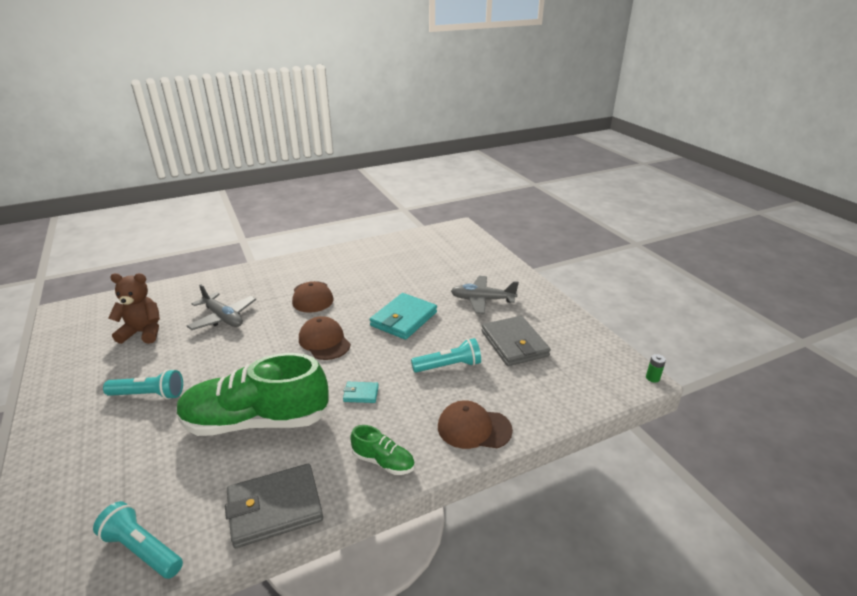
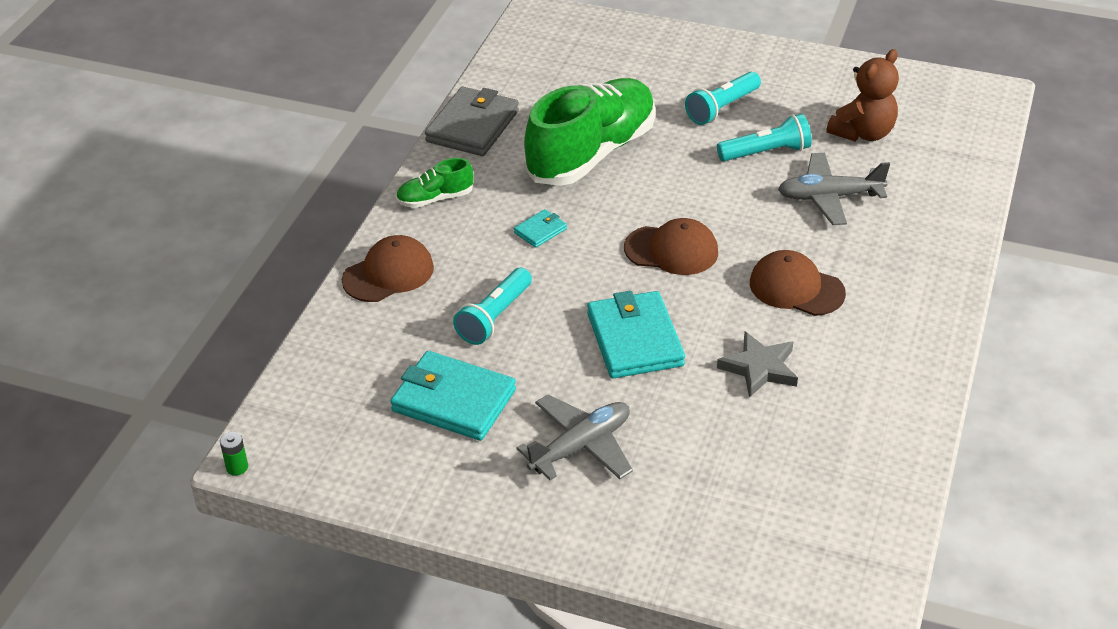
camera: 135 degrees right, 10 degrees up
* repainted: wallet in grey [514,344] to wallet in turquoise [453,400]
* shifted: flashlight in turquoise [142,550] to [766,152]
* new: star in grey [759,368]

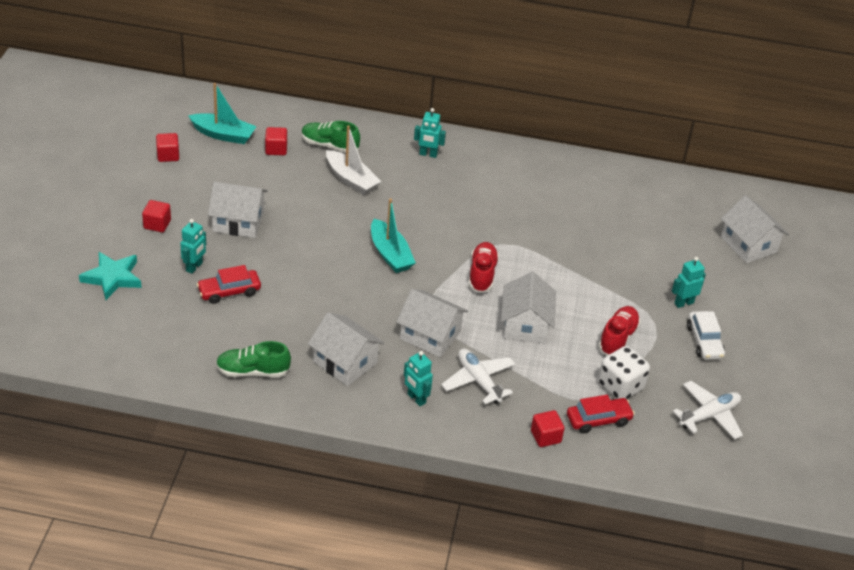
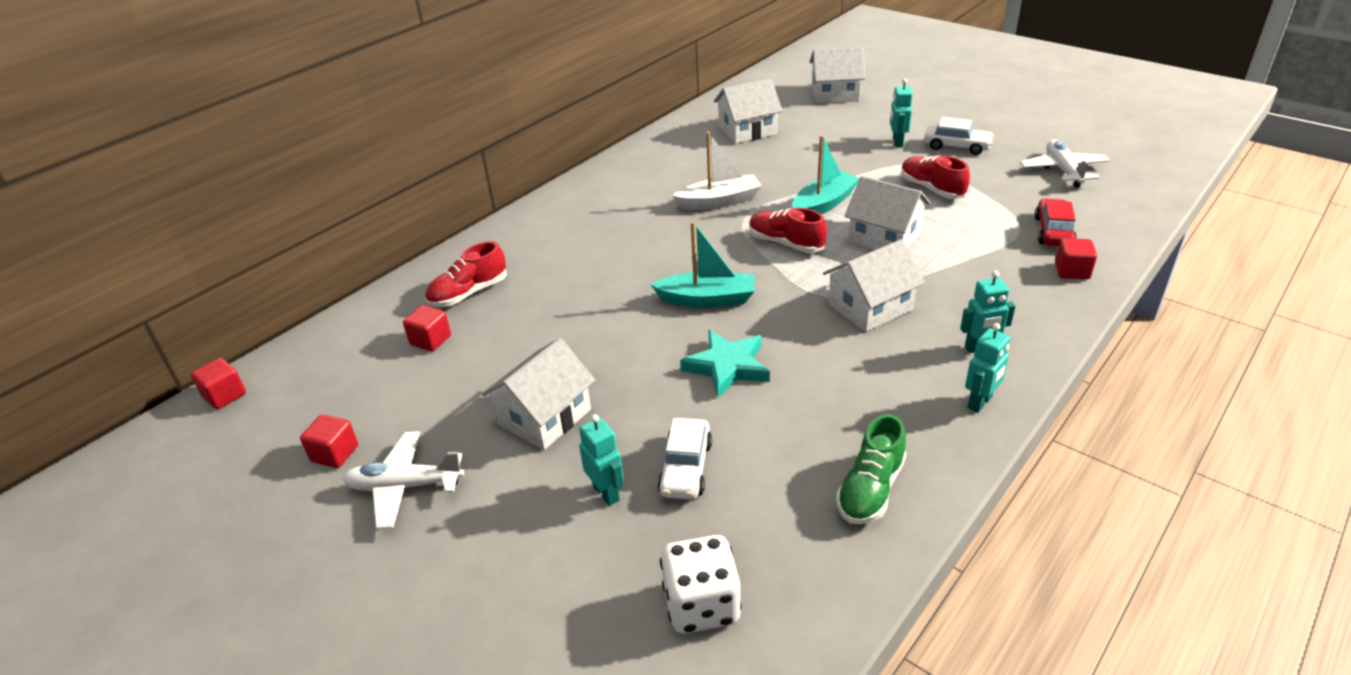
camera: 55 degrees left, 5 degrees down
* shifted: boat in turquoise [223,135] to [823,204]
* shifted: robot in turquoise [428,154] to [980,403]
* repainted: shoe in green [329,145] to shoe in red [468,293]
* shifted: boat in white [351,179] to [719,201]
* shifted: cube in red [157,224] to [225,396]
* shifted: star in turquoise [112,278] to [727,367]
* repainted: car in red [229,291] to car in white [685,468]
* shifted: house in white [345,362] to [747,130]
* shifted: dice in white [620,386] to [701,605]
* shifted: plane in white [478,381] to [405,486]

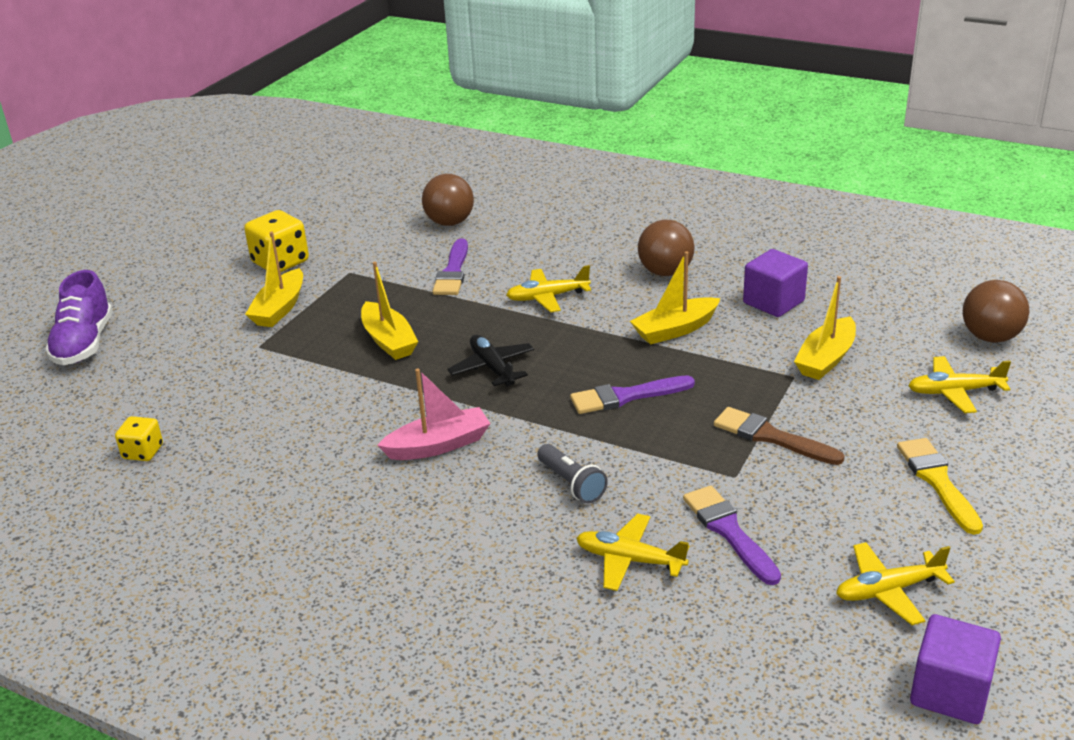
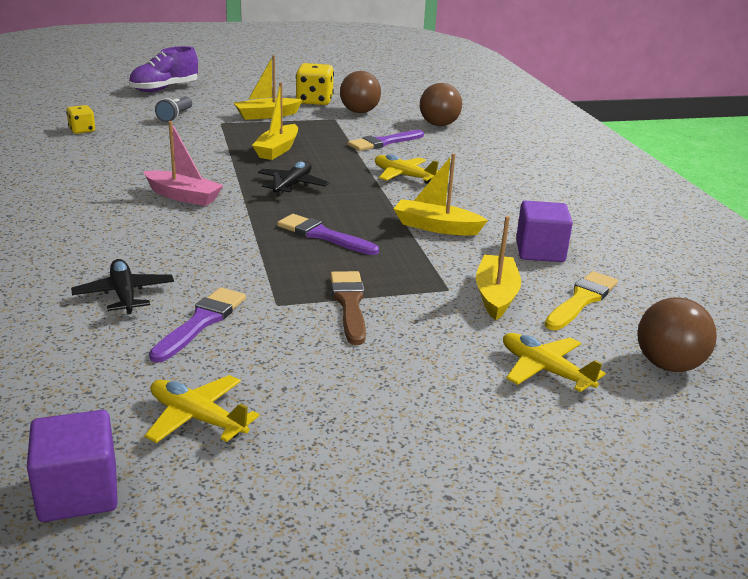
camera: 45 degrees right, 5 degrees down
* shifted: ball in brown [665,272] to [359,112]
* rotated: boat in yellow [826,359] = [496,295] 105 degrees clockwise
* shifted: brush in yellow [937,481] to [581,300]
* shifted: flashlight in grey [571,484] to [175,116]
* repainted: plane in yellow [629,560] to plane in black [124,294]

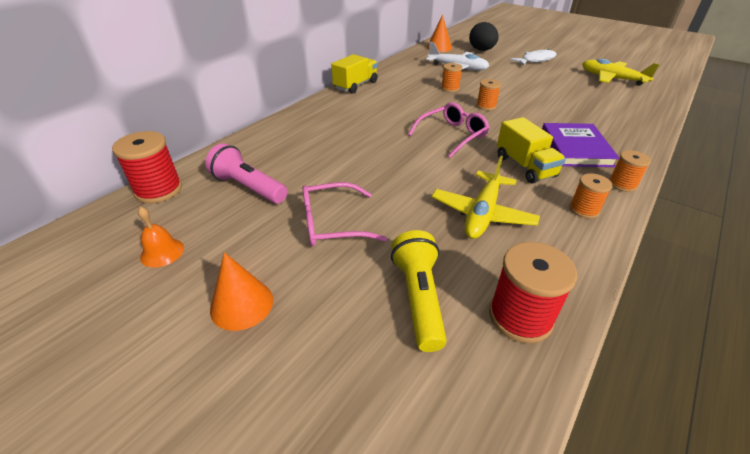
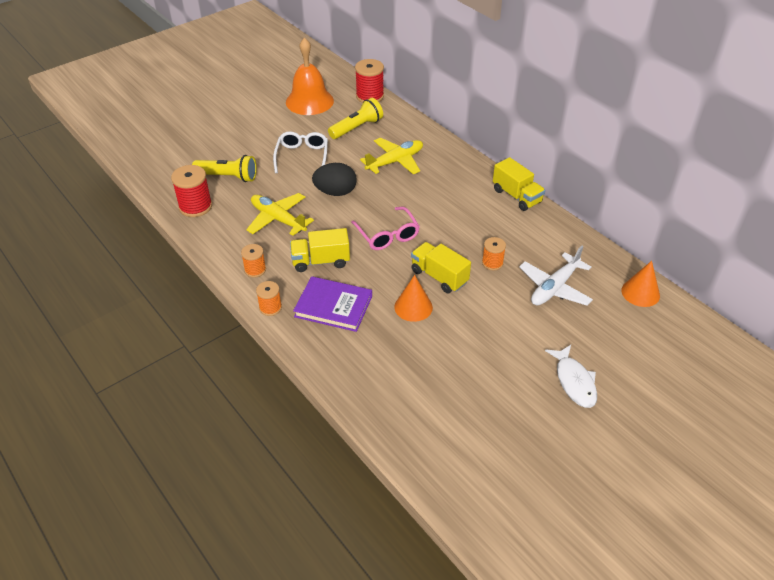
camera: 105 degrees right, 5 degrees up
* shifted: egg in black [481,50] to [335,192]
* shifted: plane in yellow [612,79] to [395,161]
* swapped: spool in orange [486,106] to truck in yellow [439,276]
* repainted: flashlight in pink [248,187] to flashlight in yellow [357,128]
* repainted: glasses in pink [332,224] to glasses in white [302,156]
* scaled: bell in orange [162,252] = [309,101] x2.21
* shifted: cone in orange [242,304] to [413,307]

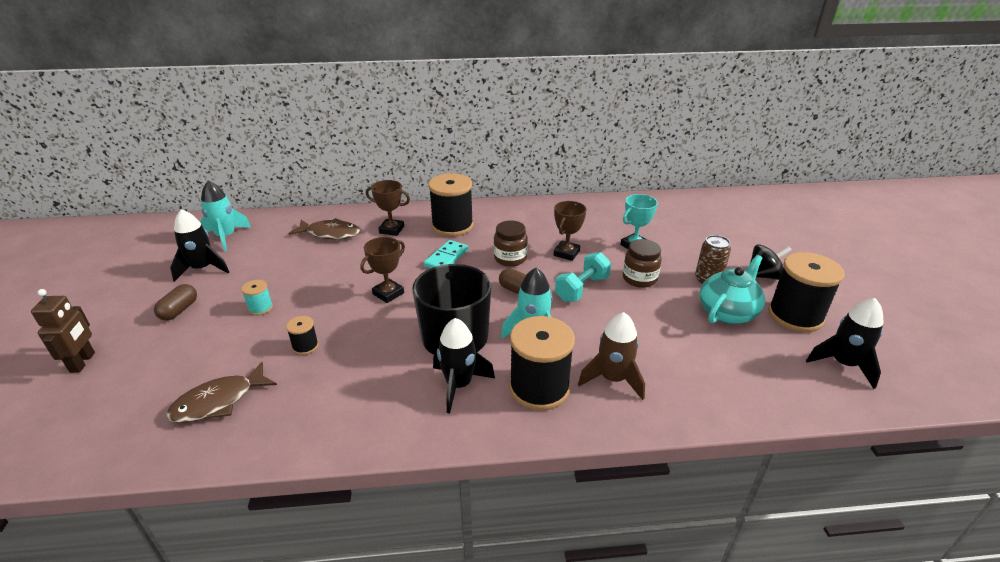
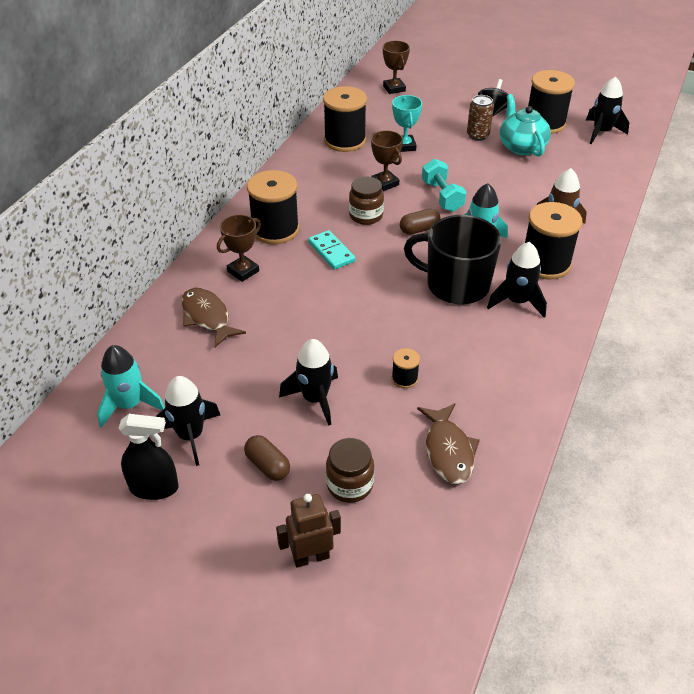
camera: 60 degrees left, 10 degrees up
* rotated: fish in brown [330,234] = [207,317] 75 degrees counterclockwise
* shifted: trophy in brown [388,293] to [394,88]
* shifted: jar in brown [639,279] to [350,485]
* swapped: spool in turquoise [260,308] to rocket in black [315,399]
* rotated: robot in brown [83,362] = [311,557] 45 degrees counterclockwise
* new: spool in black [345,140]
* new: spray bottle in black [154,487]

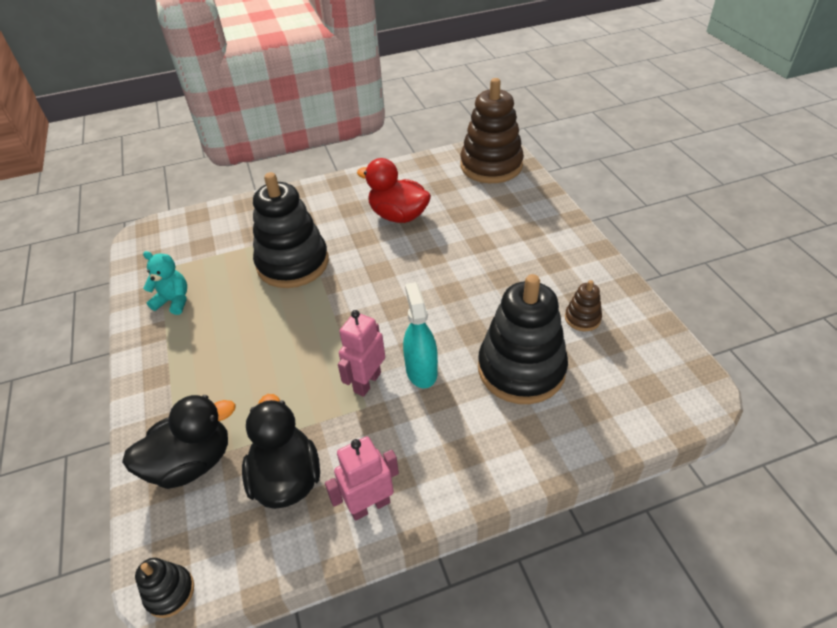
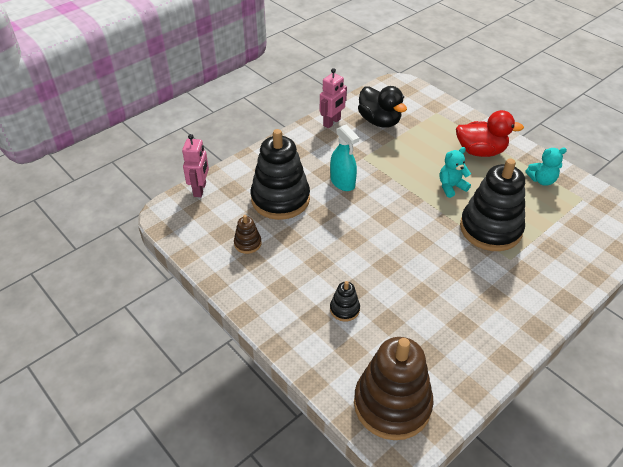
camera: 155 degrees right, 0 degrees up
* shifted: duck in red [398,216] to [480,151]
* shifted: robot in pink [367,382] to [200,189]
* gone: duck in black [192,462]
* shifted: stacking toy in black [170,592] to [344,309]
* new: teddy bear in turquoise [451,187]

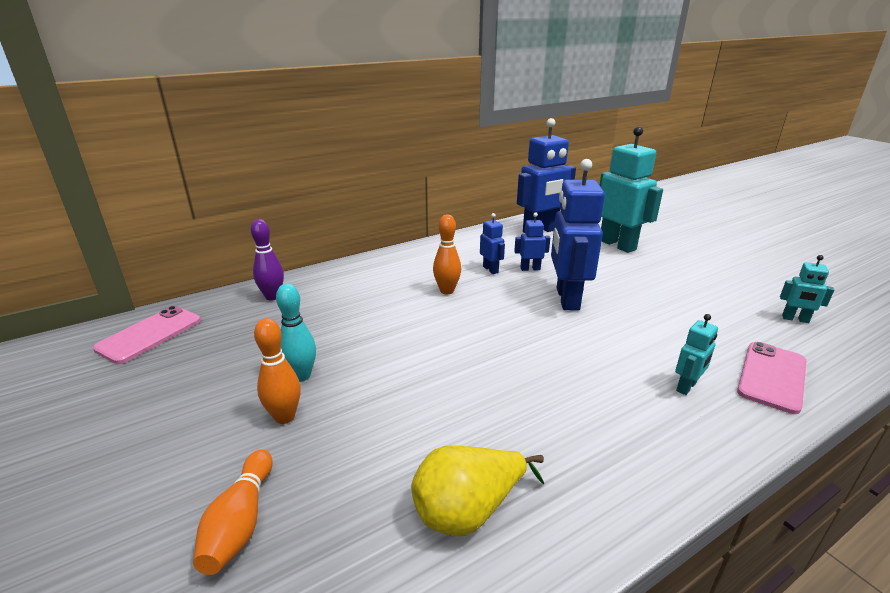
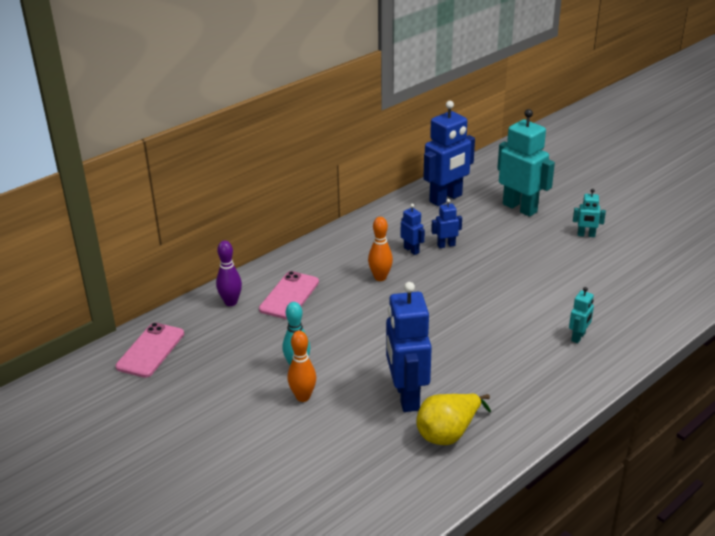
camera: 10 degrees left, 5 degrees up
* shifted: robot in blue [567,299] to [406,396]
* shifted: robot in turquoise [795,319] to [586,235]
* shifted: phone in pink [772,376] to [289,296]
* gone: bowling pin in orange [240,522]

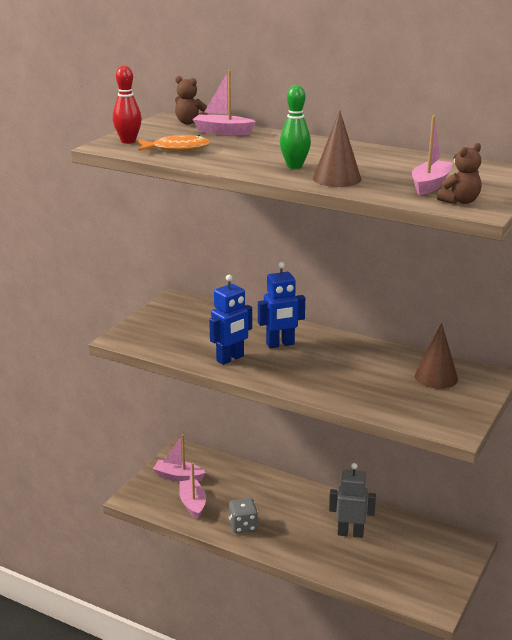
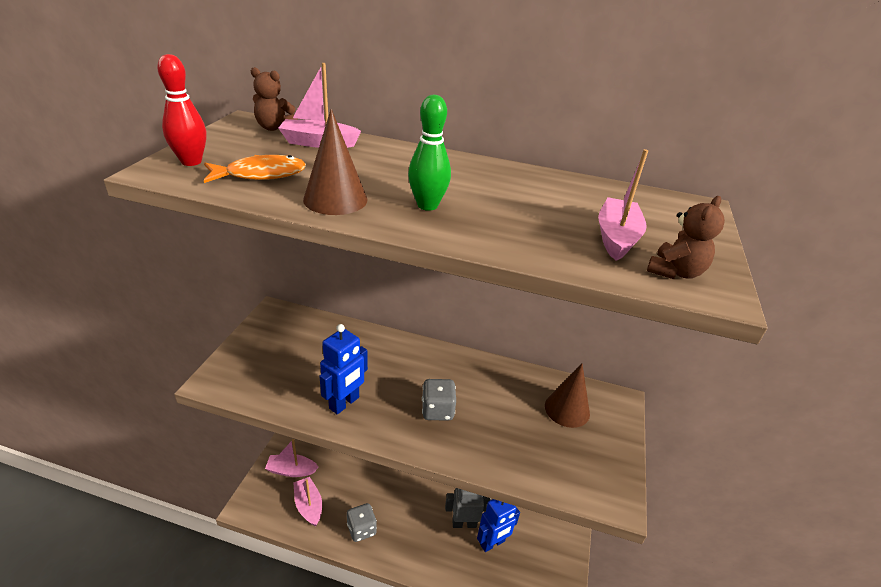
camera: 15 degrees left, 10 degrees up
* shifted: cone in brown [337,178] to [335,199]
* shifted: robot in blue [280,344] to [492,543]
* new: dice in grey [437,410]

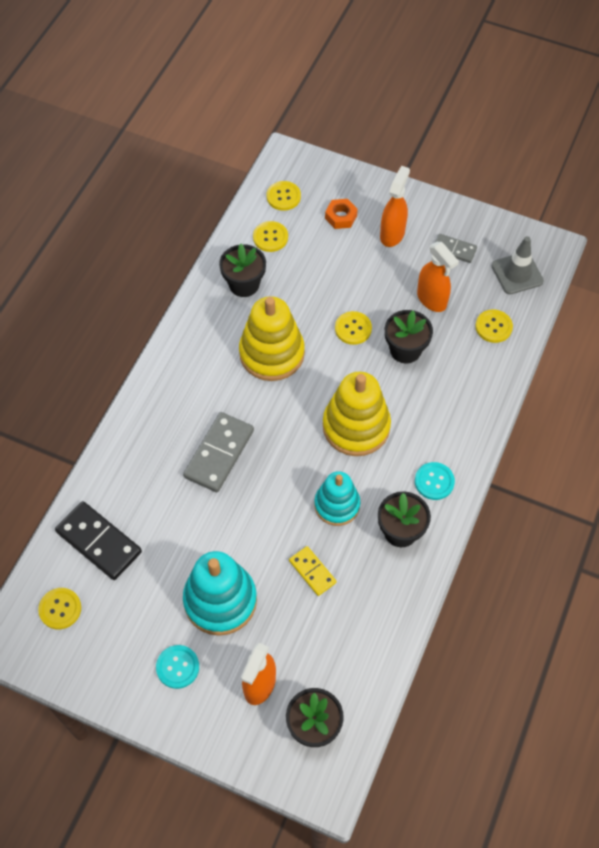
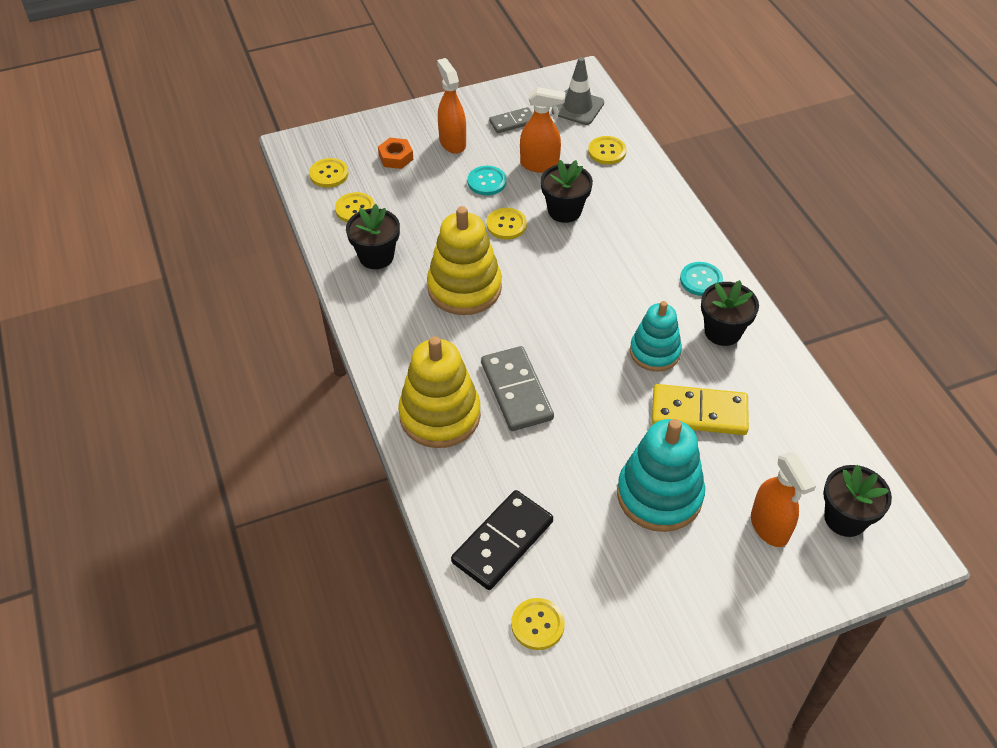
camera: 45 degrees left, 10 degrees down
* shifted: stacking toy in yellow [356,426] to [440,415]
* rotated: domino in black [99,542] = [502,542] 45 degrees counterclockwise
* scaled: domino in yellow [312,571] = [699,412] x1.73
* shifted: button in turquoise [177,667] to [487,182]

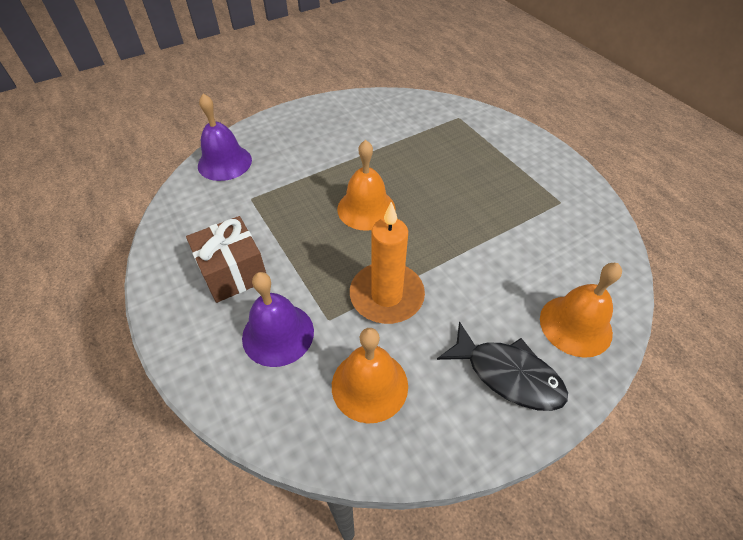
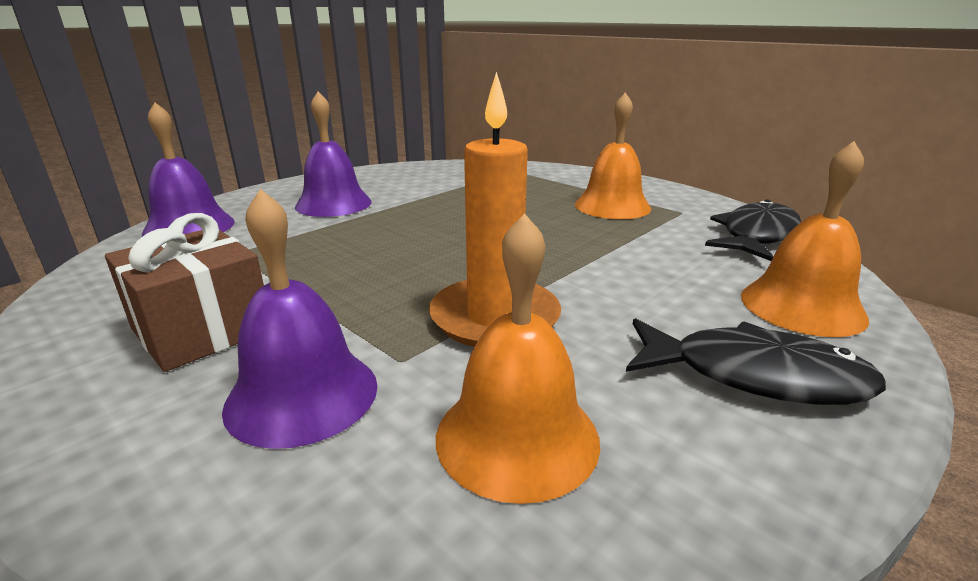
camera: 15 degrees left, 25 degrees down
* shifted: bell in orange [366,208] to [612,206]
* new: bell in purple [333,204]
* new: fish in black [756,235]

